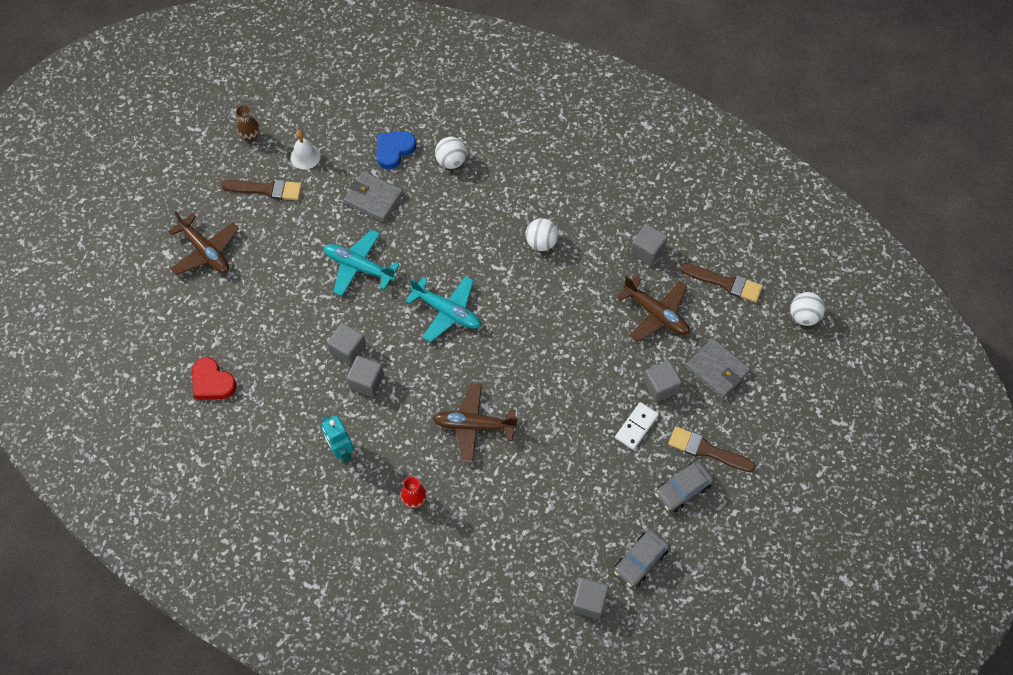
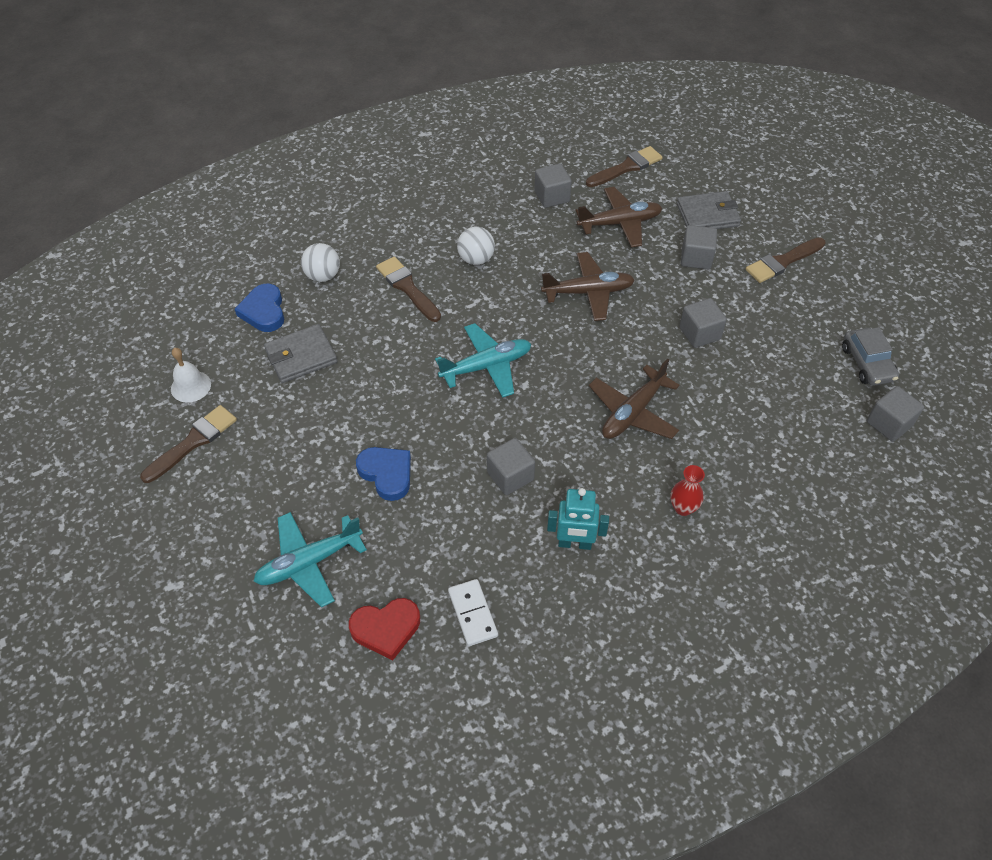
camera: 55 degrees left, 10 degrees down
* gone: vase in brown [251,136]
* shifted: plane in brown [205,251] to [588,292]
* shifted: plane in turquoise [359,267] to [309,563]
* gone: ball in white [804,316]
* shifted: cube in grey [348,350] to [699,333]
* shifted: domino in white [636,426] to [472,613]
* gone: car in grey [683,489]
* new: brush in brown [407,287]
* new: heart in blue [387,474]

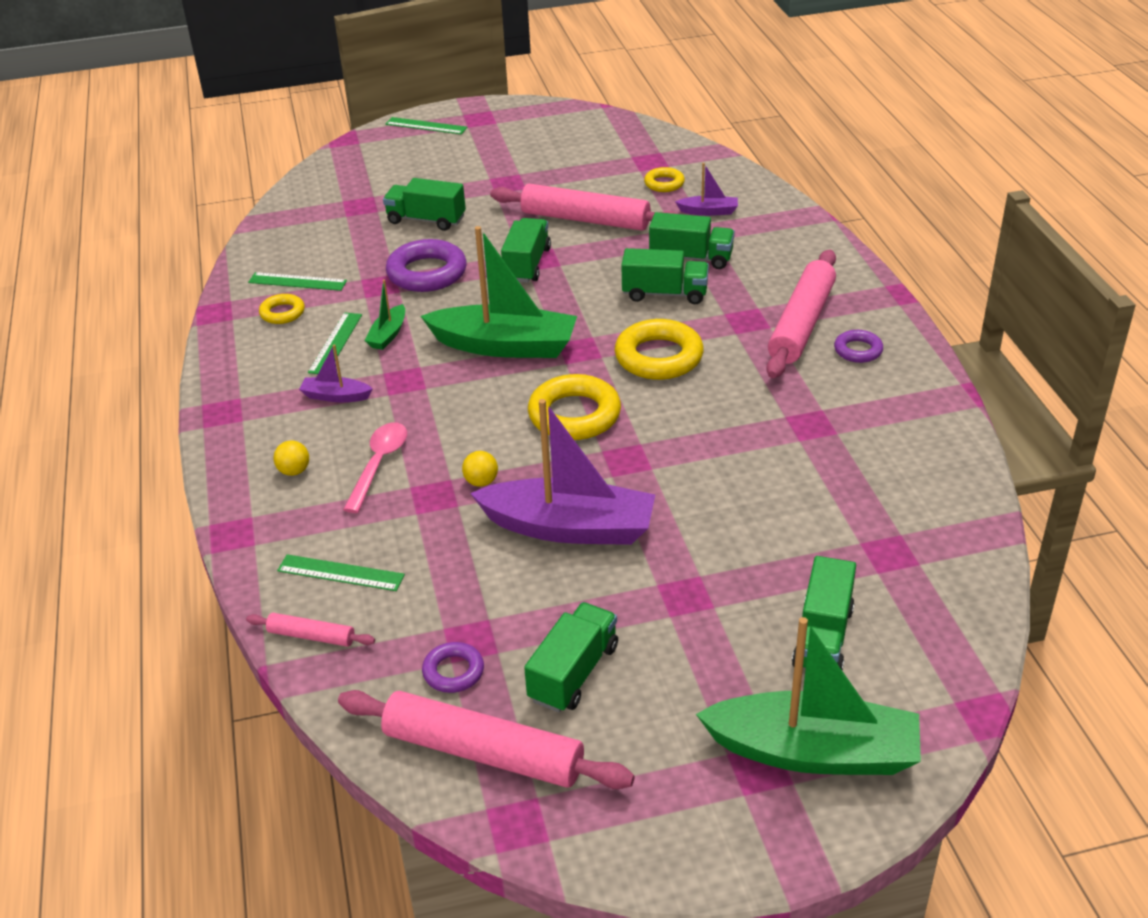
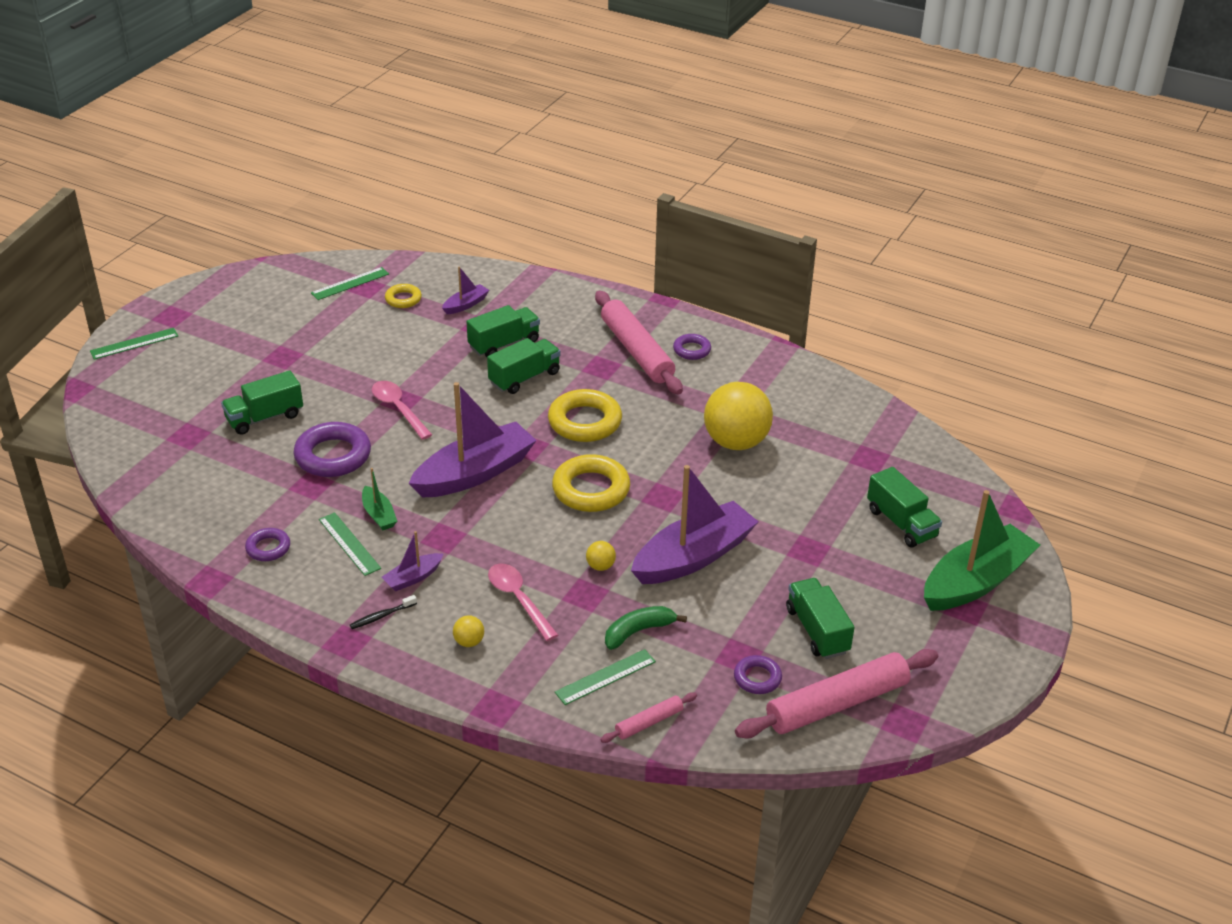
camera: 50 degrees left, 0 degrees up
* gone: rolling pin in pink [585,219]
* swapped: truck in green [527,264] to spoon in pink [398,409]
* repainted: boat in green [505,346] to boat in purple [475,473]
* shifted: ruler in green [297,282] to [350,283]
* repainted: ring in yellow [282,313] to ring in purple [268,548]
* new: ball in yellow [736,442]
* new: toothbrush in black [381,616]
* new: banana in green [638,631]

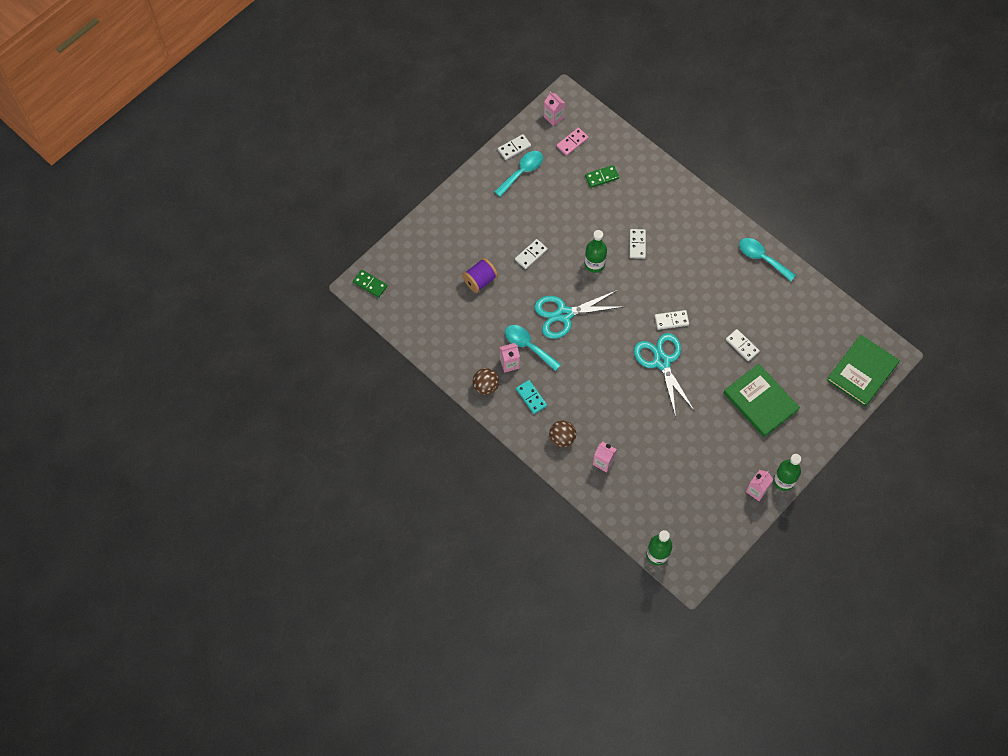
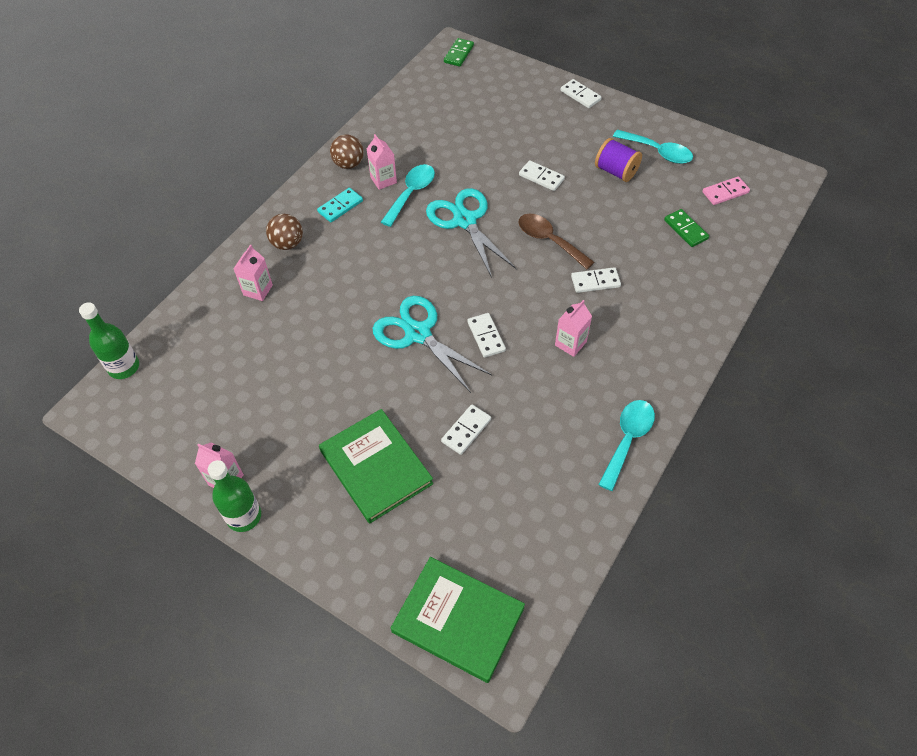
camera: 80 degrees right, 10 degrees down
* shifted: carton in pink [553,117] to [570,343]
* rotated: domino in pink [572,142] = [725,192] 60 degrees counterclockwise
* shifted: domino in white [514,148] to [580,95]
* swapped: bottle in green [594,264] to spoon in brown [549,240]
* shifted: spool in purple [480,280] to [616,171]
* rotated: scissors in turquoise [662,362] = [418,334] 105 degrees counterclockwise
* rotated: book in green [760,401] = [376,467] 75 degrees counterclockwise

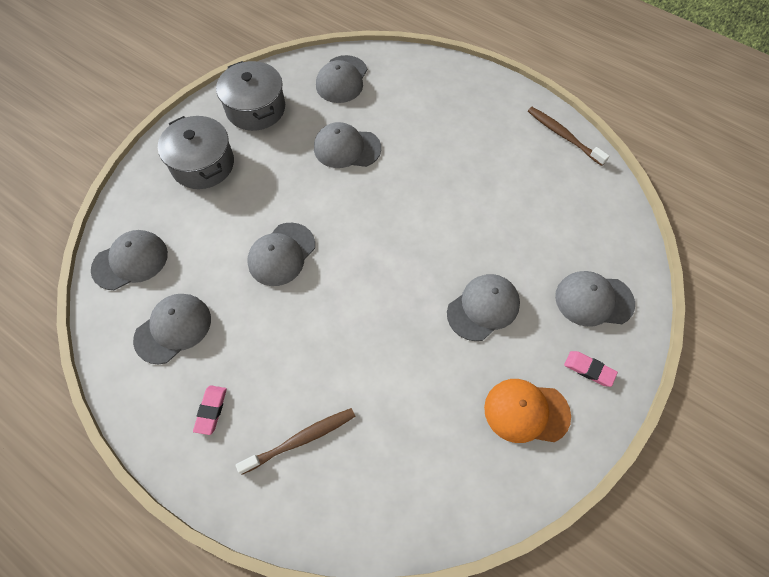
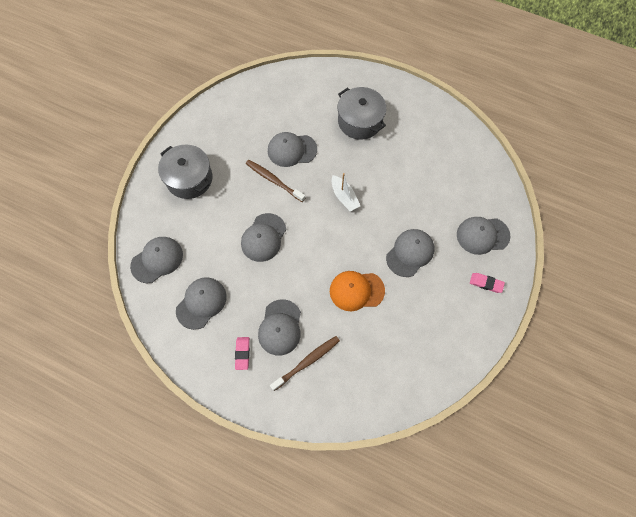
camera: 10 degrees left, 5 degrees up
* shifted: cap in grey [342,79] to [280,327]
* shifted: pot in grey [256,108] to [360,121]
* shifted: toothbrush in brown [563,136] to [274,180]
* shifted: cap in orange [526,411] to [356,291]
* new: boat in white [344,197]

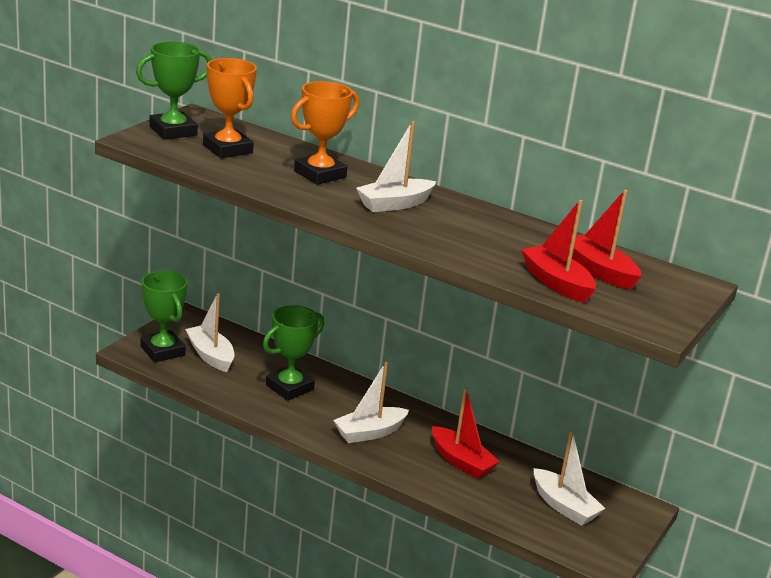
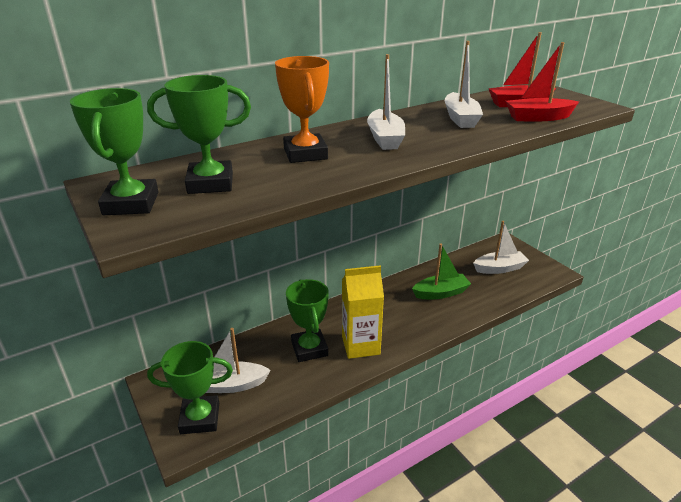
camera: 60 degrees left, 5 degrees up
* repainted: trophy in orange [227,149] to trophy in green [210,183]
* shifted: boat in white [369,433] to [460,118]
* repainted: boat in red [461,461] to boat in green [441,293]
* new: carton in yellow [360,345]

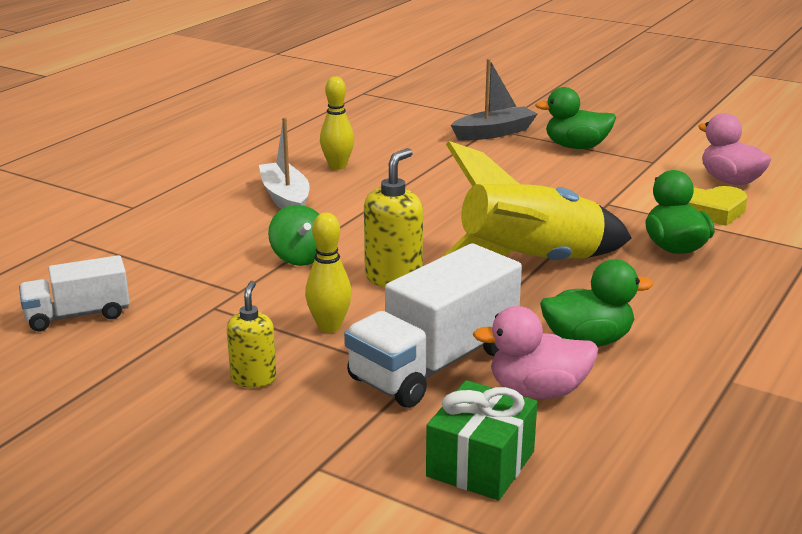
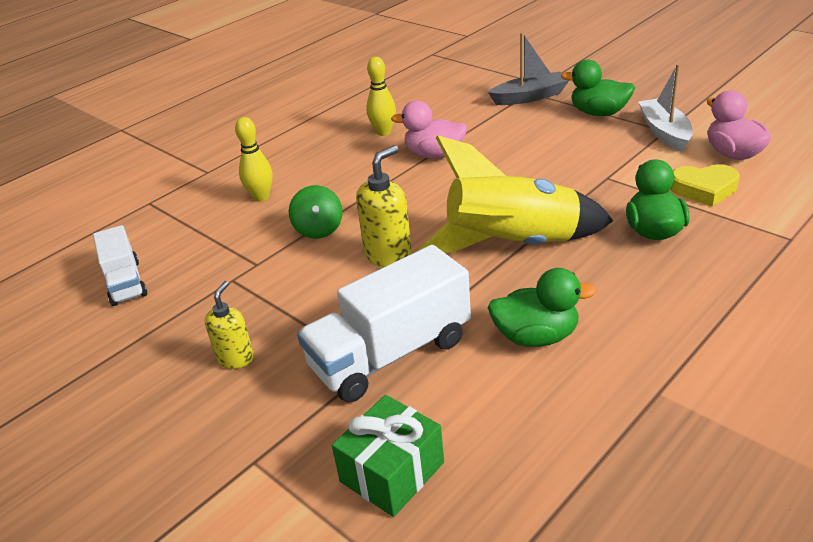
camera: 15 degrees right, 10 degrees up
* shifted: boat in white [285,198] to [664,132]
* shifted: bowling pin in yellow [329,327] to [261,197]
* rotated: truck in white [78,315] = [125,282] 105 degrees counterclockwise
* shifted: duck in pink [537,391] to [434,155]

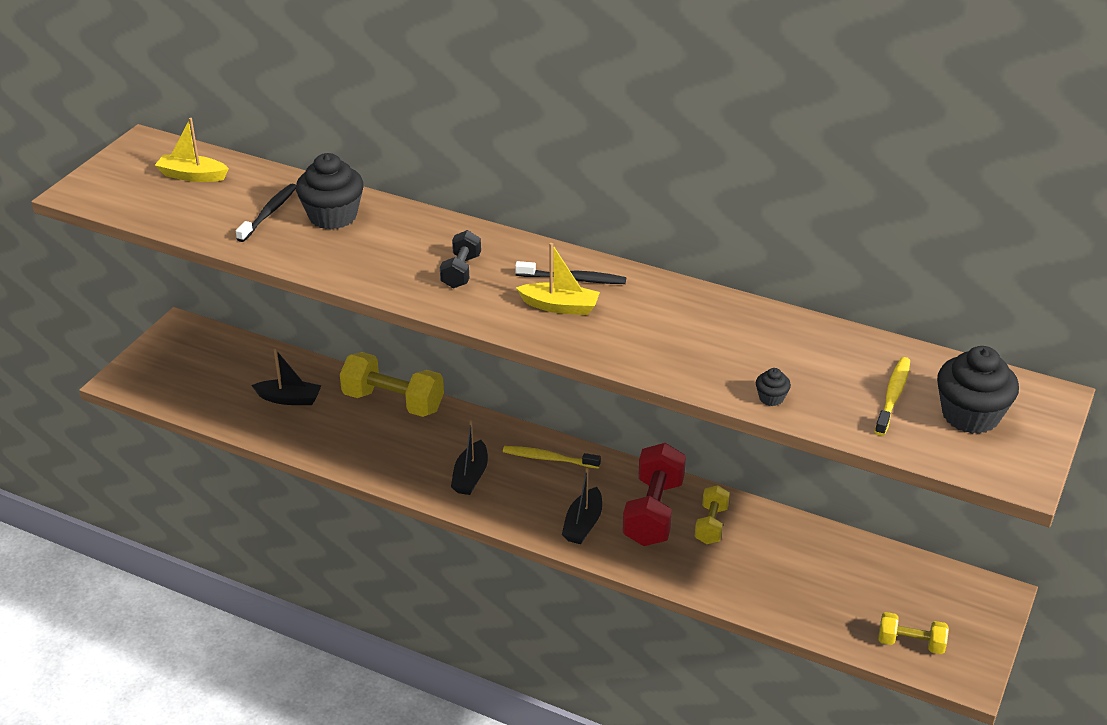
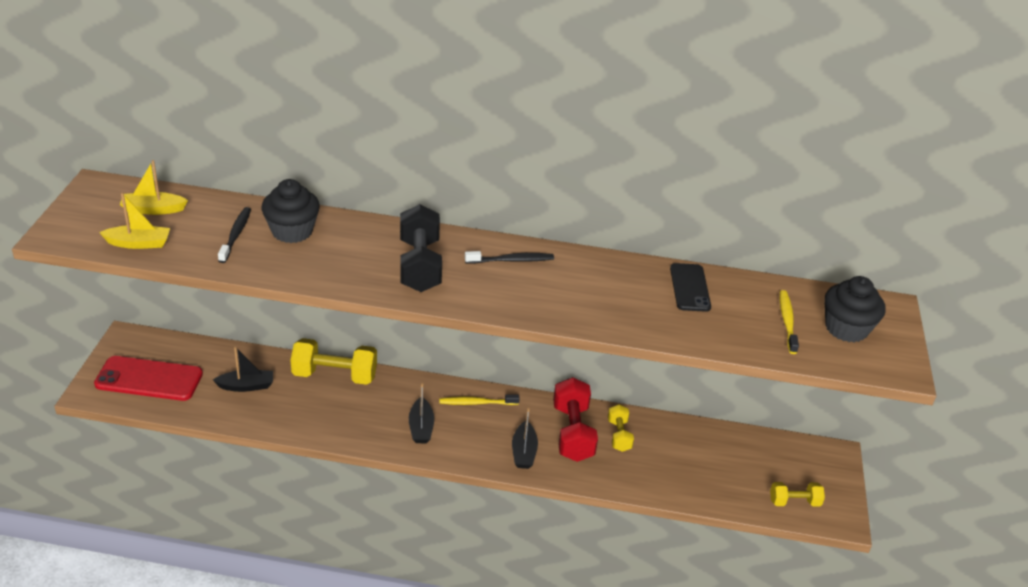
camera: 20 degrees left, 0 degrees up
* scaled: dumbbell in black [461,271] = [420,265] x1.77
* shifted: boat in yellow [560,306] to [139,243]
* gone: cupcake in black [771,398]
* new: phone in black [690,288]
* new: phone in red [149,379]

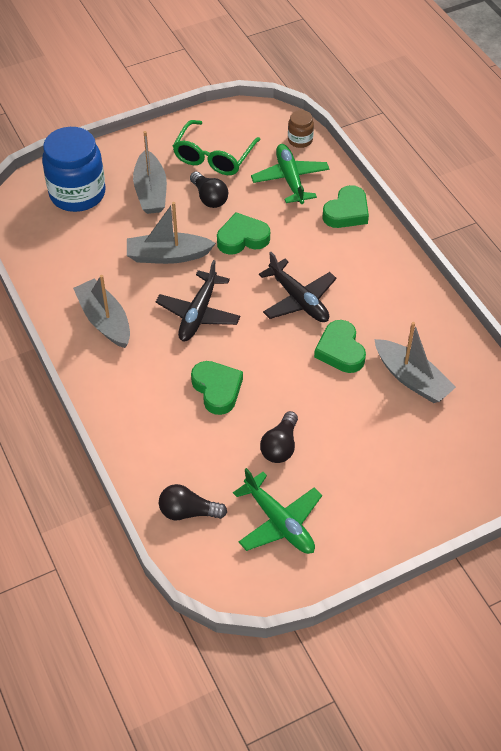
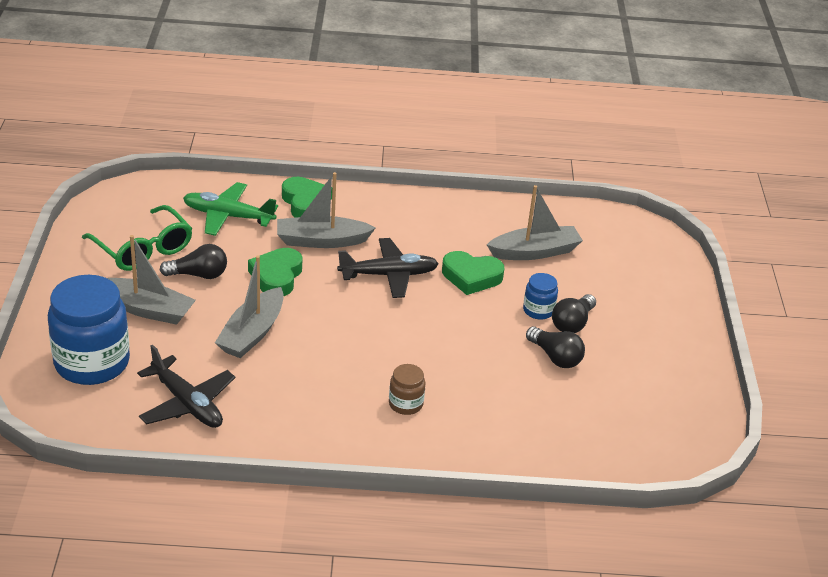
camera: 65 degrees left, 15 degrees down
* shifted: jar in brown [300,140] to [405,404]
* shifted: plane in black [198,313] to [187,403]
* shifted: boat in grey [104,320] to [321,241]
* gone: heart in green [217,389]
* gone: plane in green [279,522]
* shifted: light bulb in black [188,512] to [572,323]
* new: jar in blue [538,310]

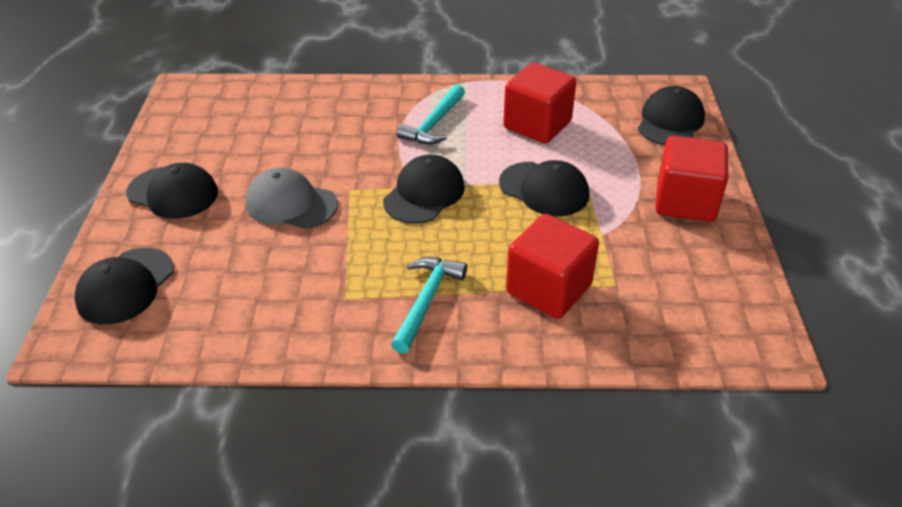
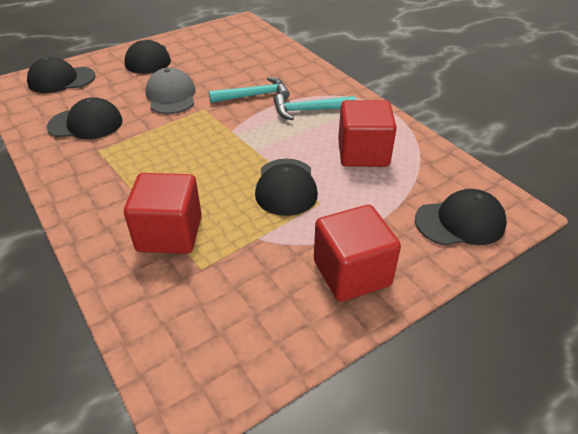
camera: 55 degrees right, 0 degrees up
* shifted: cap in black [424,194] to [86,124]
* shifted: hammer in turquoise [426,301] to [254,95]

